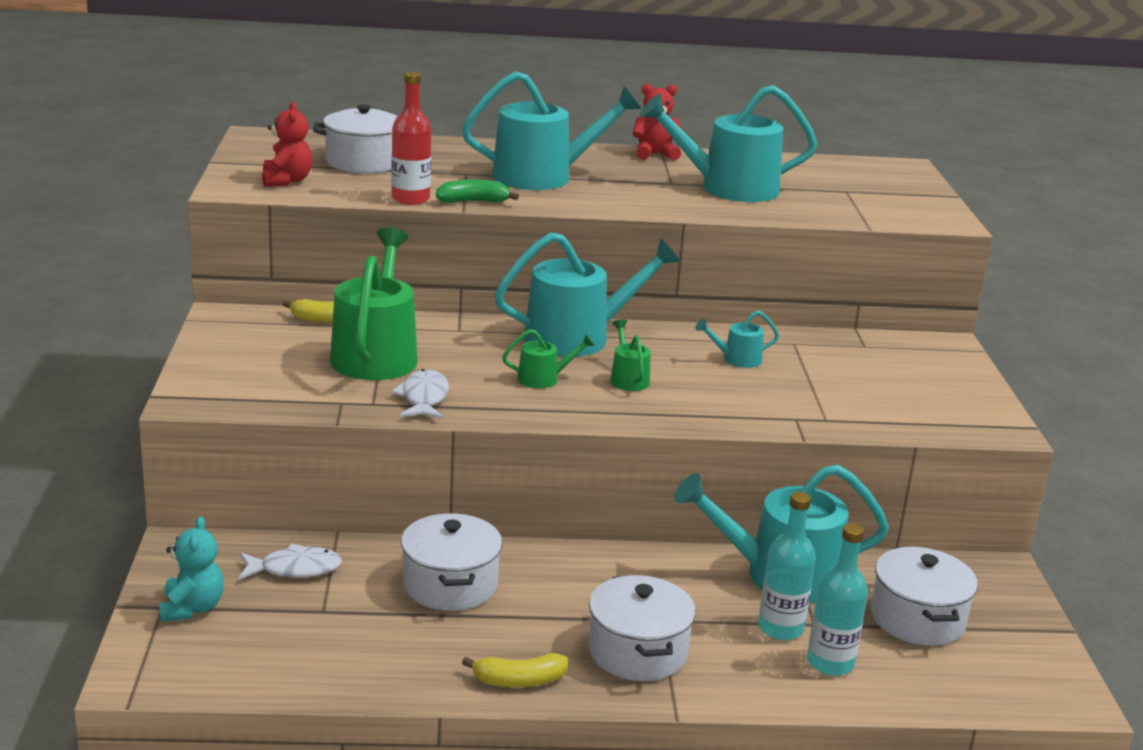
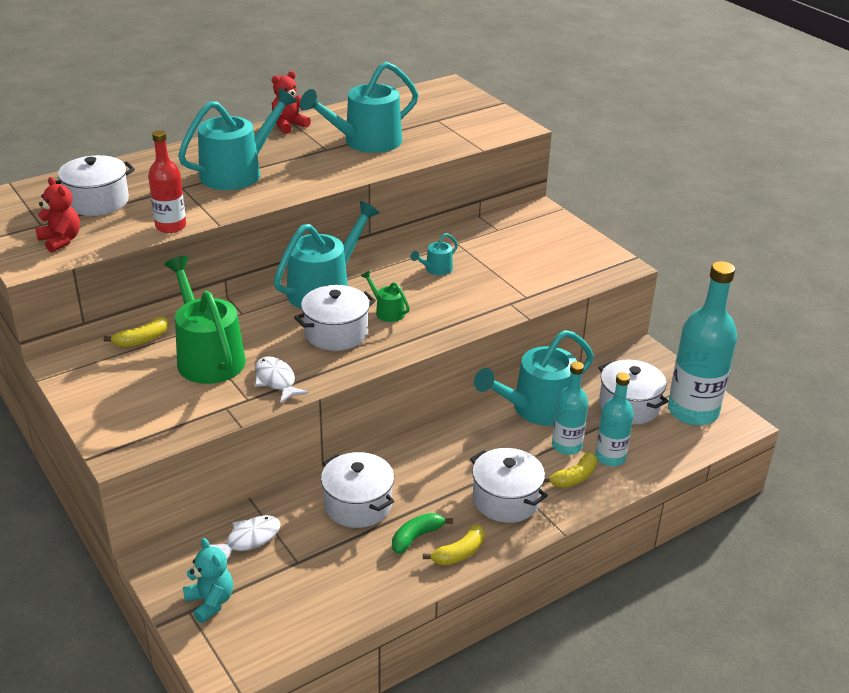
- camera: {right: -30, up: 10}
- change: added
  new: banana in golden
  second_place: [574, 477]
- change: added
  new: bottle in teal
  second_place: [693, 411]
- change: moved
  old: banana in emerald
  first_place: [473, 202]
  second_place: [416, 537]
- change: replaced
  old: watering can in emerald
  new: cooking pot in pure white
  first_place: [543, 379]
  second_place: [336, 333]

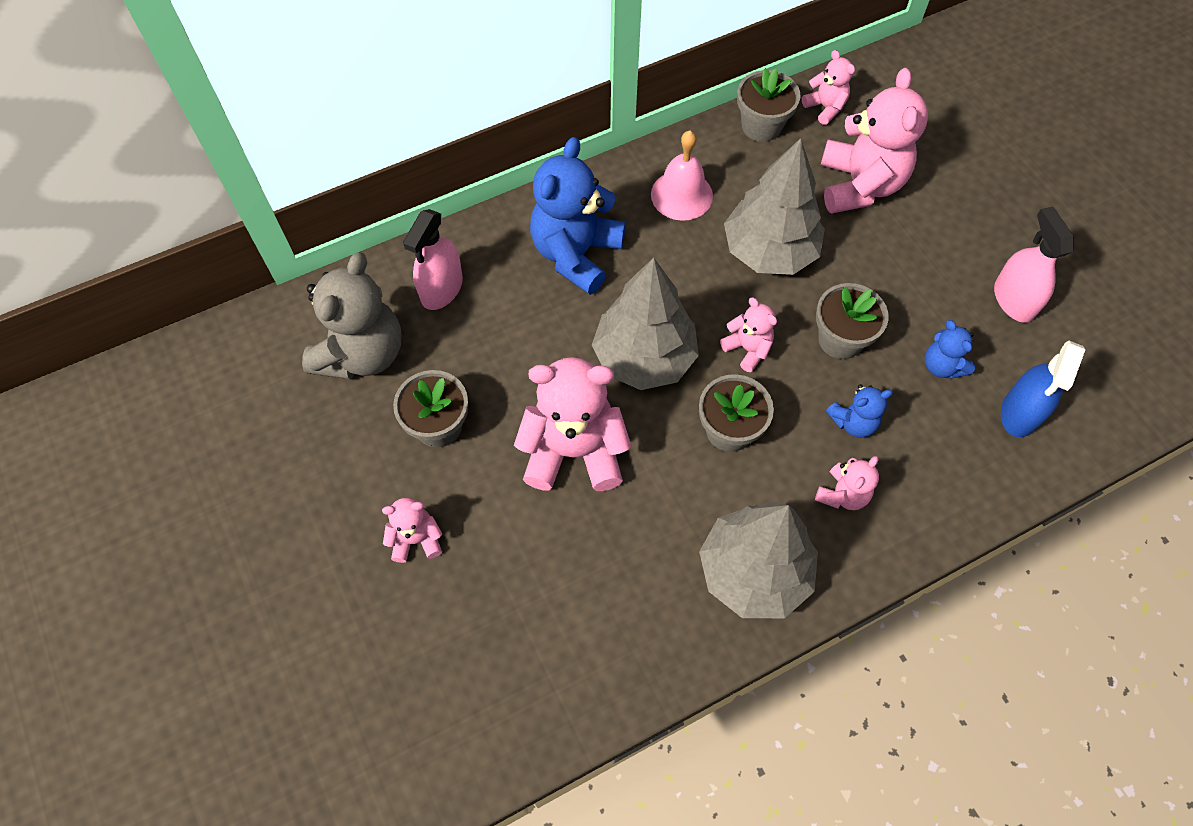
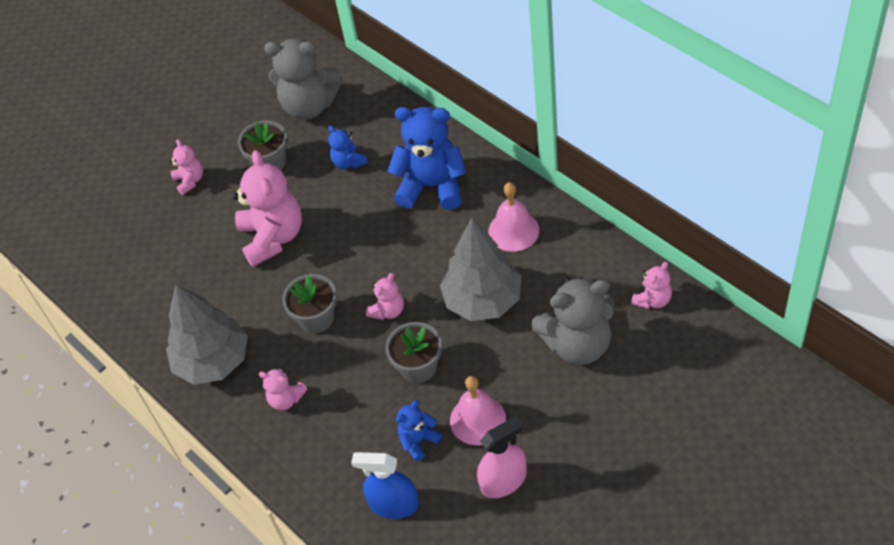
- camera: {right: 80, up: -10}
- change: removed
  old: sprayer in rose-pink
  first_place: [441, 288]
- change: removed
  old: tree in grey
  first_place: [644, 357]
- change: removed
  old: flower pot in grey
  first_place: [761, 126]
- change: added
  new: bell in rose-pink
  second_place: [477, 420]
- change: moved
  old: teddy bear in blue
  first_place: [853, 422]
  second_place: [348, 162]
- change: recoloured
  old: teddy bear in rose-pink
  new: teddy bear in grey
  first_place: [859, 185]
  second_place: [577, 344]

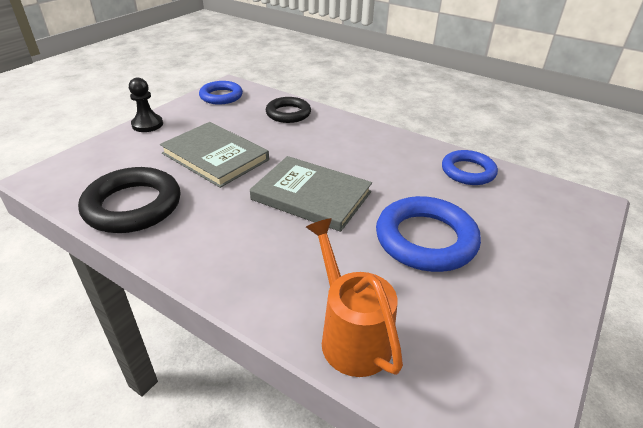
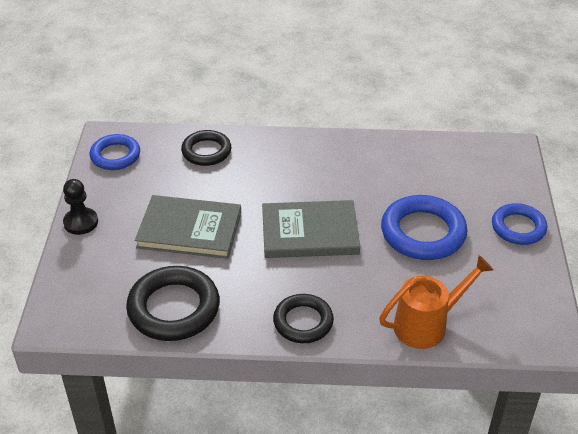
- camera: {right: -30, up: 5}
- change: added
  new: ring in black
  second_place: [303, 322]
- change: moved
  old: ring in blue
  first_place: [468, 171]
  second_place: [518, 227]
- change: turned
  old: watering can in orange
  first_place: [351, 334]
  second_place: [427, 324]
  degrees: 120

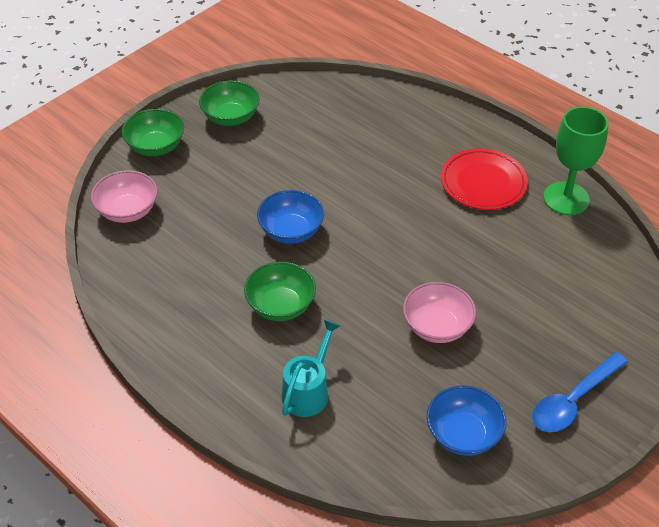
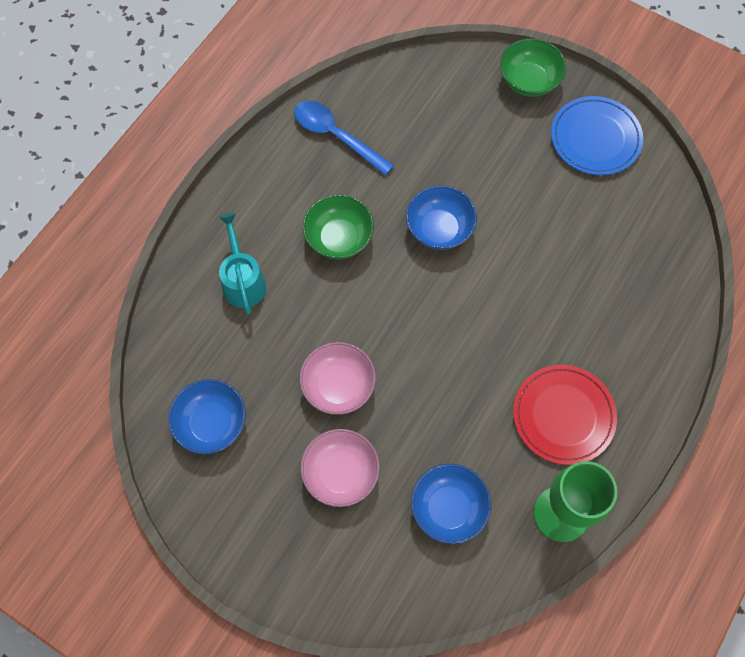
- camera: {right: 80, up: 20}
- change: added
  new: deep dish in blue
  second_place: [448, 508]
- change: moved
  old: deep dish in rose-pink
  first_place: [127, 211]
  second_place: [341, 473]
- change: moved
  old: tablespoon in blue
  first_place: [573, 400]
  second_place: [336, 136]
- change: replaced
  old: deep dish in emerald
  new: flat dish in blue
  first_place: [230, 117]
  second_place: [595, 138]
- change: turned
  old: watering can in teal
  first_place: [308, 390]
  second_place: [243, 280]
  degrees: -120

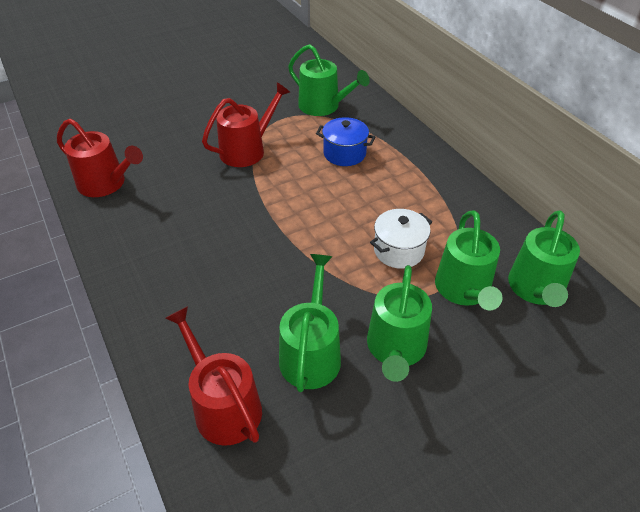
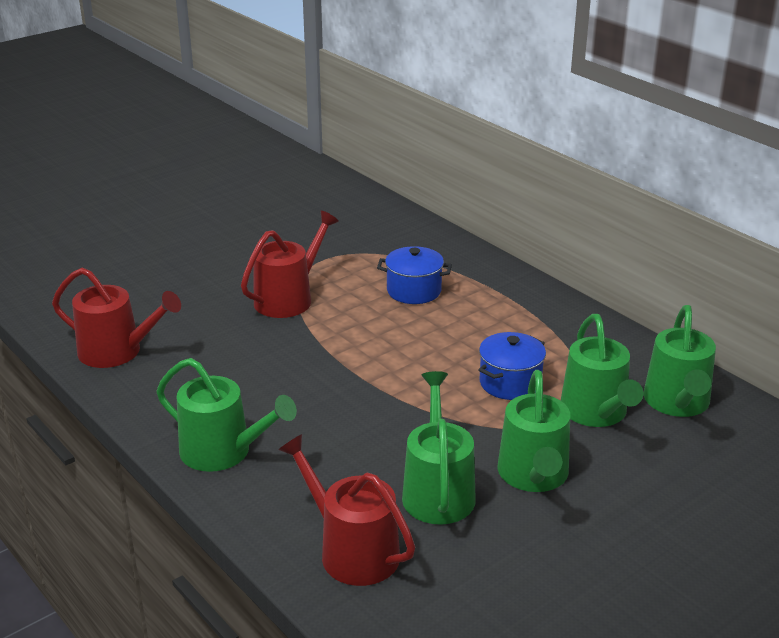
- camera: {right: -10, up: -15}
- change: moved
  old: watering can in emerald
  first_place: [323, 106]
  second_place: [223, 452]
- change: recoloured
  old: cooking pot in pure white
  new: cooking pot in blue
  first_place: [399, 250]
  second_place: [510, 383]

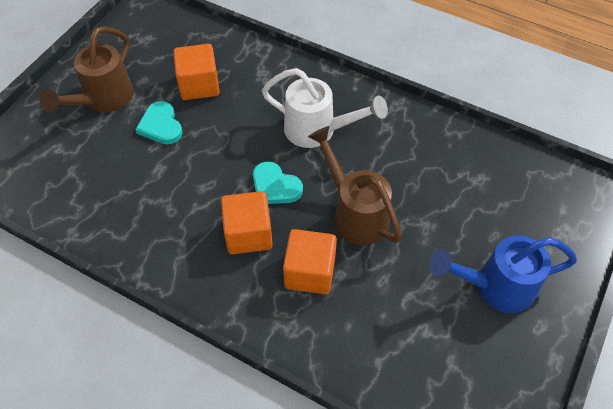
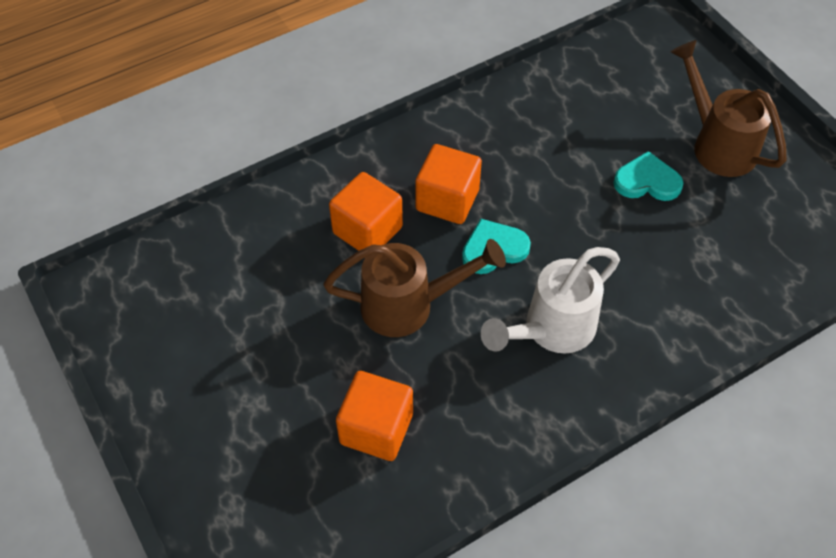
- camera: {right: 120, up: 0}
- change: removed
  old: watering can in blue
  first_place: [495, 287]
- change: moved
  old: cube in orange
  first_place: [199, 85]
  second_place: [376, 428]

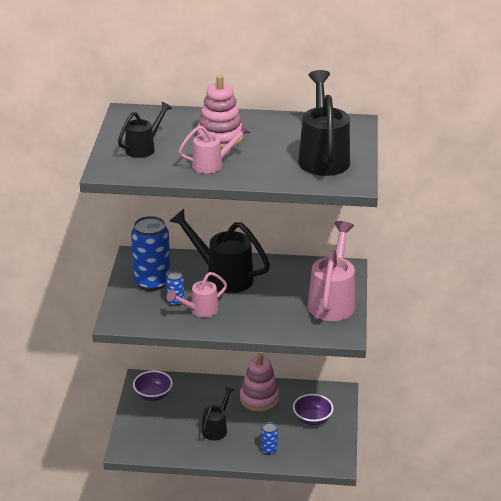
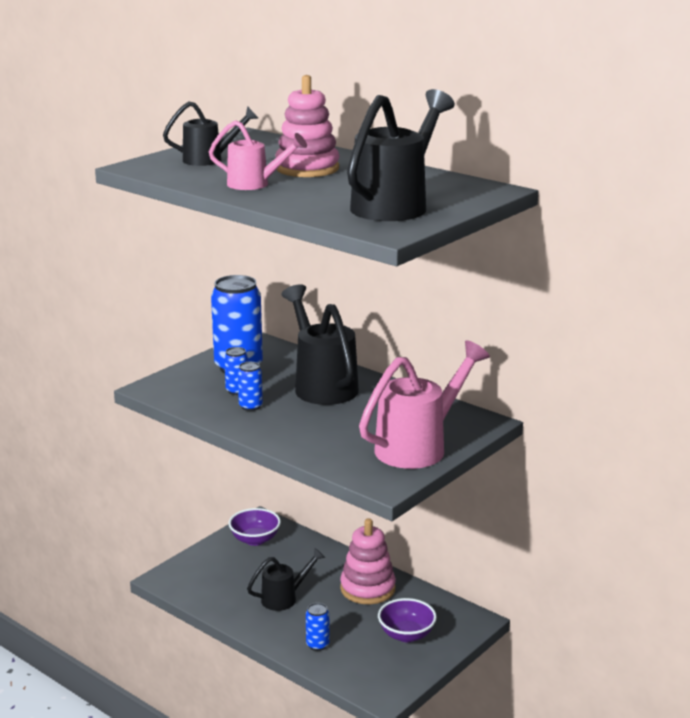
- camera: {right: 35, up: -10}
- change: replaced
  old: watering can in rose-pink
  new: tin in blue
  first_place: [199, 311]
  second_place: [250, 406]

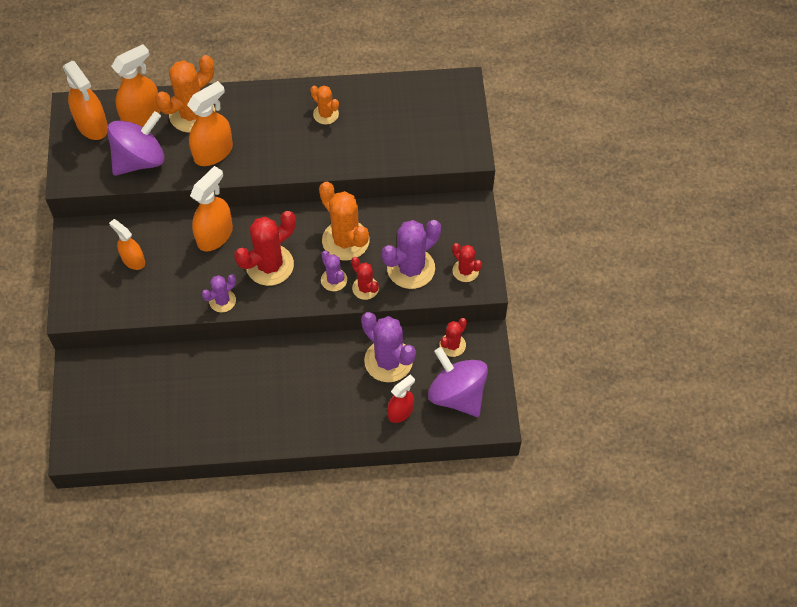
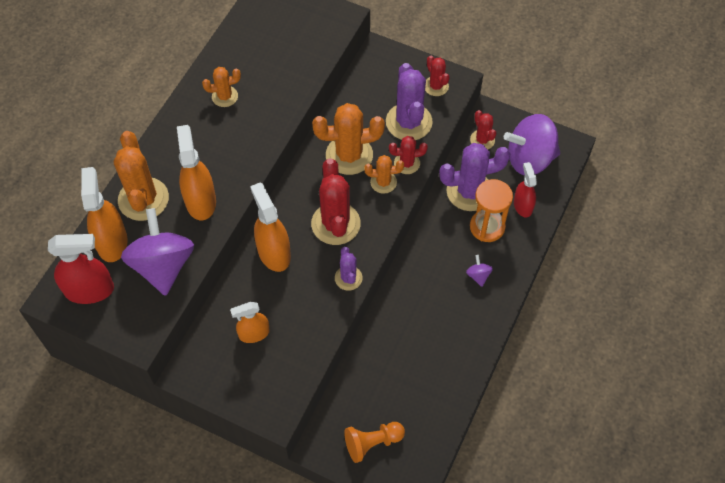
- camera: {right: -60, up: 0}
- change: added
  new: chess pawn in orange
  second_place: [372, 443]
- change: added
  new: toy top in royal purple
  second_place: [478, 275]
- change: added
  new: sand timer in orange
  second_place: [487, 227]
- change: recoloured
  old: sprayer in orange
  new: sprayer in crimson
  first_place: [92, 125]
  second_place: [90, 290]
- change: recoloured
  old: prickly plant in royal purple
  new: prickly plant in orange
  first_place: [334, 280]
  second_place: [383, 182]
- change: turned
  old: prickly plant in crimson
  first_place: [465, 271]
  second_place: [436, 86]
  degrees: 75

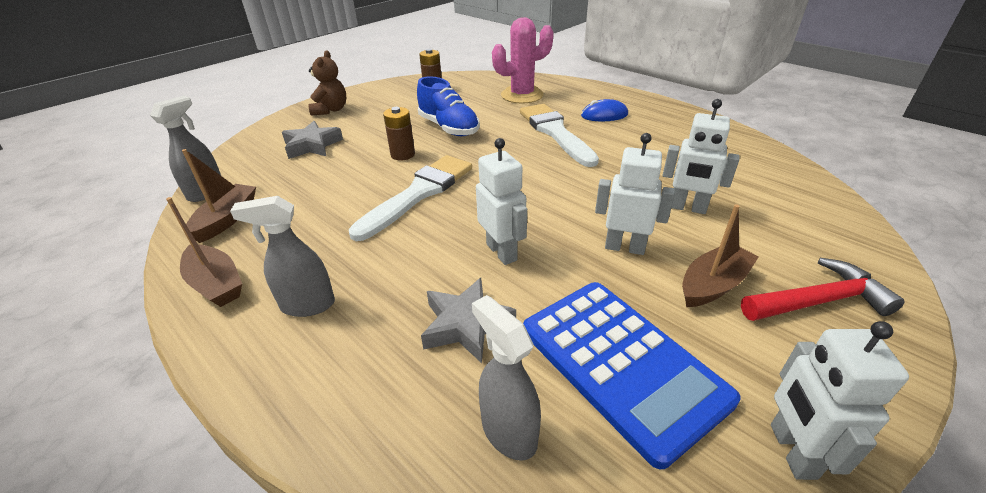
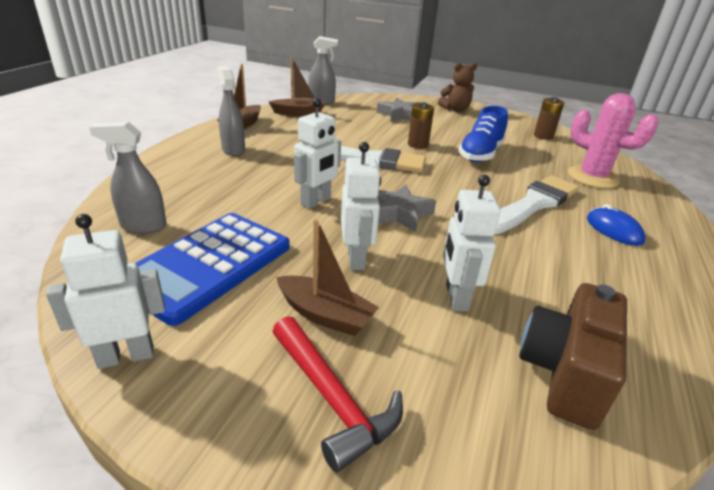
- camera: {right: 65, up: -5}
- change: added
  new: camera in russet
  second_place: [564, 373]
- change: moved
  old: star in grey
  first_place: [466, 324]
  second_place: [399, 213]
- change: turned
  old: sprayer in grey
  first_place: [508, 431]
  second_place: [143, 226]
  degrees: -120

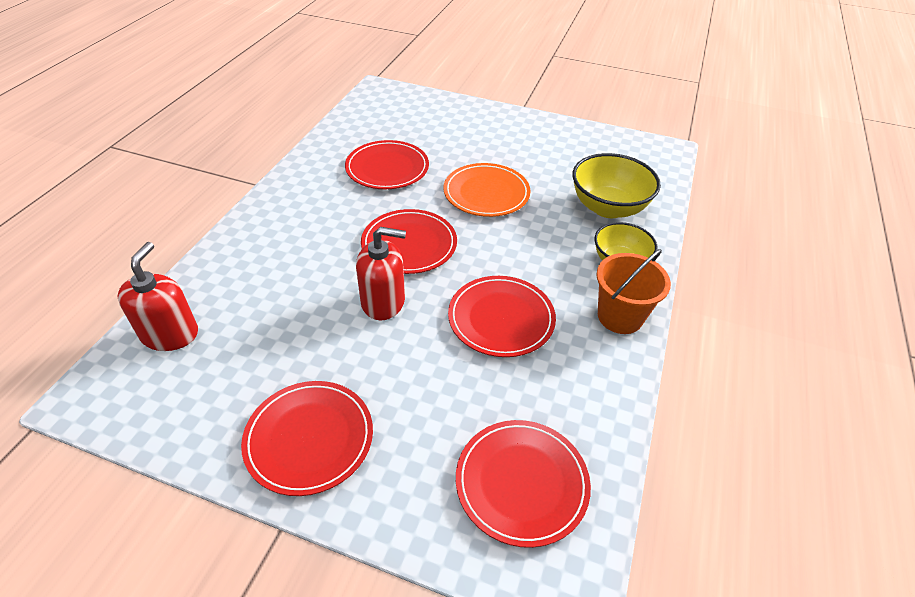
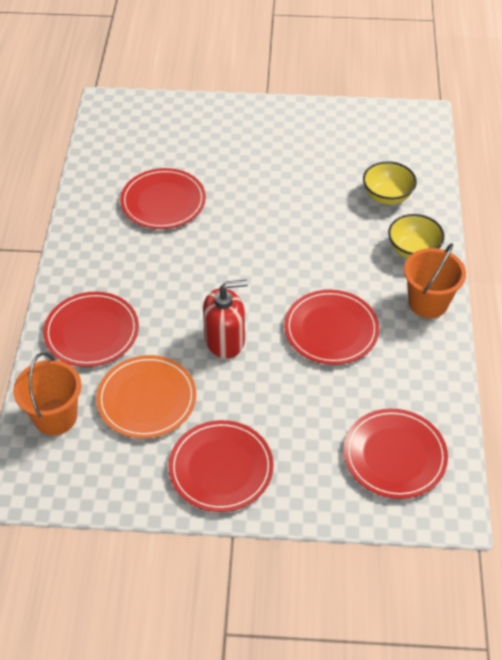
- camera: {right: -15, up: 5}
- change: moved
  old: flat dish in crimson
  first_place: [409, 244]
  second_place: [92, 332]
- change: moved
  old: flat dish in orange
  first_place: [486, 193]
  second_place: [146, 399]
- change: replaced
  old: soap dispenser in crimson
  new: pail in orange
  first_place: [170, 334]
  second_place: [55, 417]
- change: resized
  old: deep dish in golden
  first_place: [608, 207]
  second_place: [387, 196]
  factor: 0.66

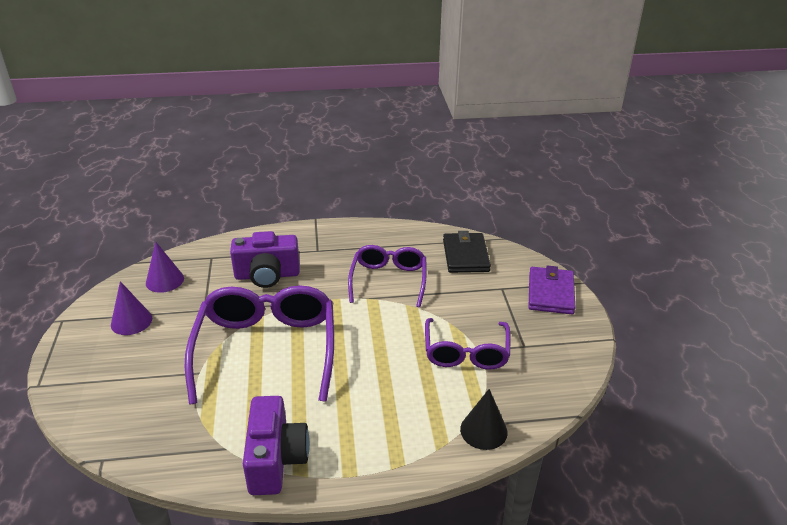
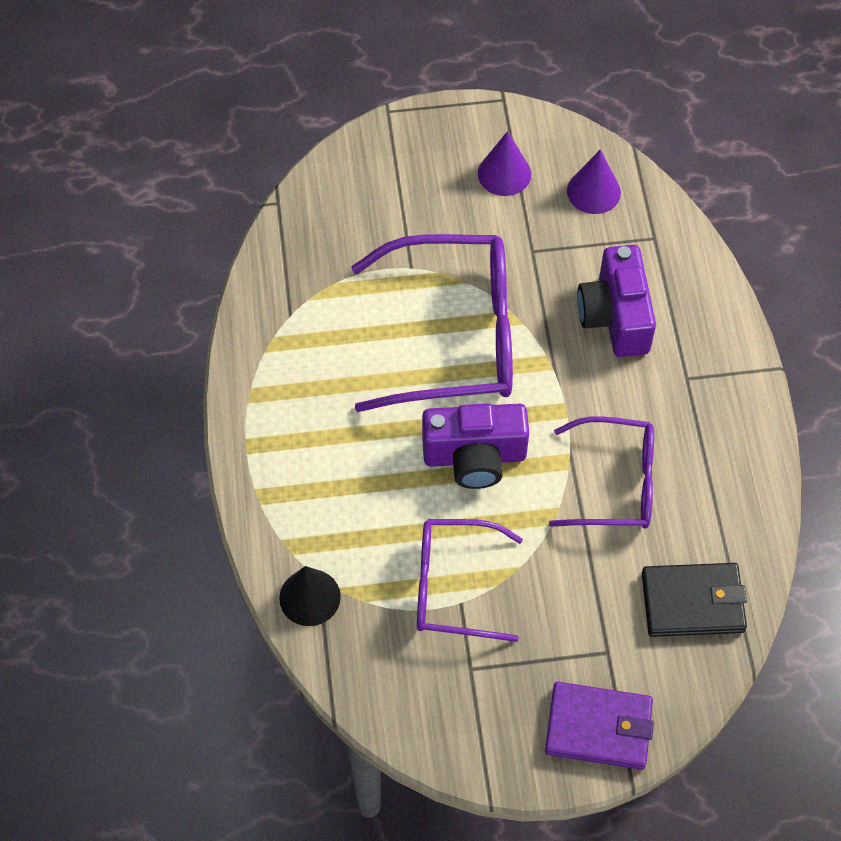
- camera: {right: 90, up: 25}
- change: moved
  old: camera in royal purple
  first_place: [276, 459]
  second_place: [474, 457]

